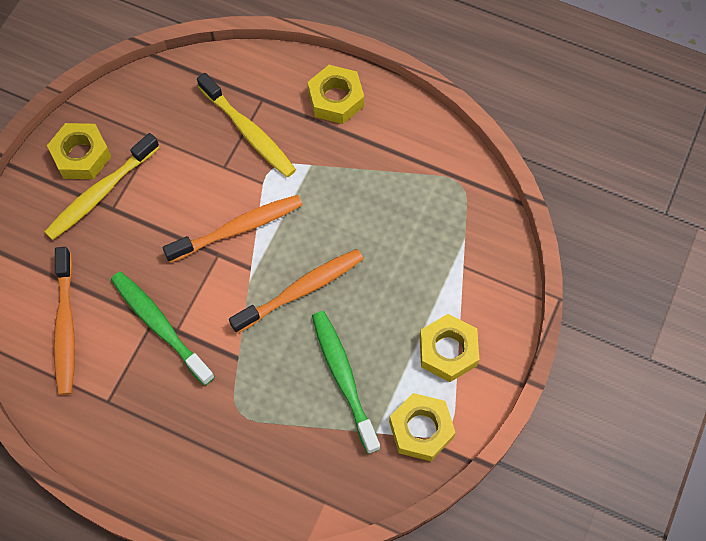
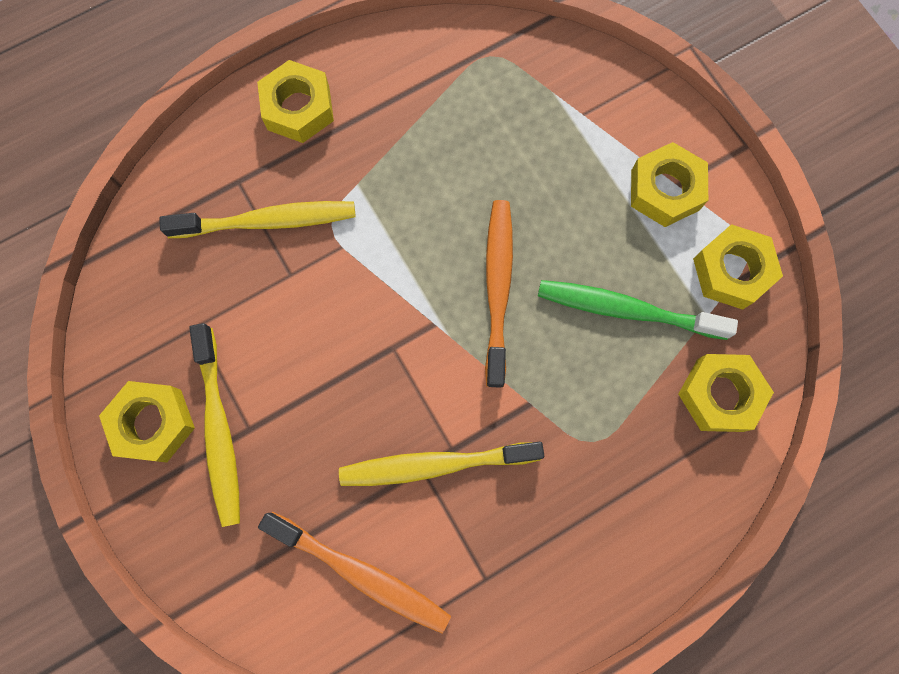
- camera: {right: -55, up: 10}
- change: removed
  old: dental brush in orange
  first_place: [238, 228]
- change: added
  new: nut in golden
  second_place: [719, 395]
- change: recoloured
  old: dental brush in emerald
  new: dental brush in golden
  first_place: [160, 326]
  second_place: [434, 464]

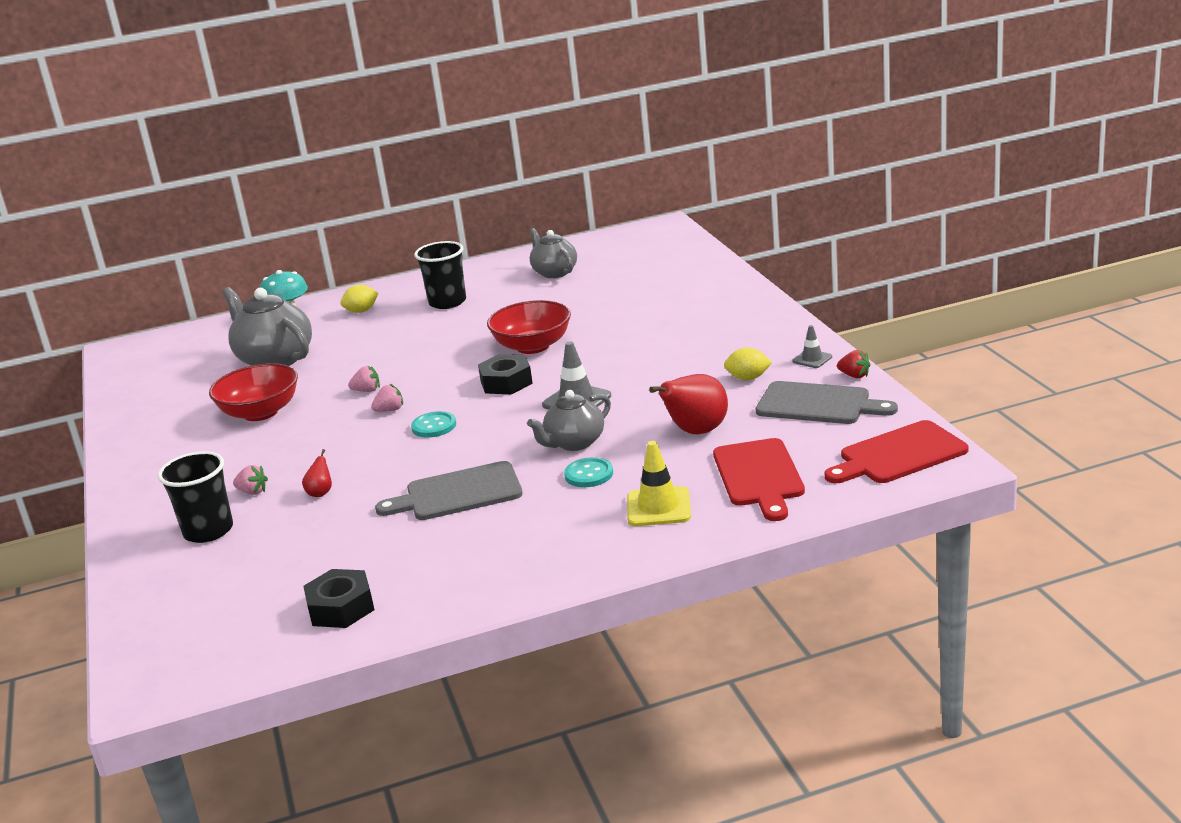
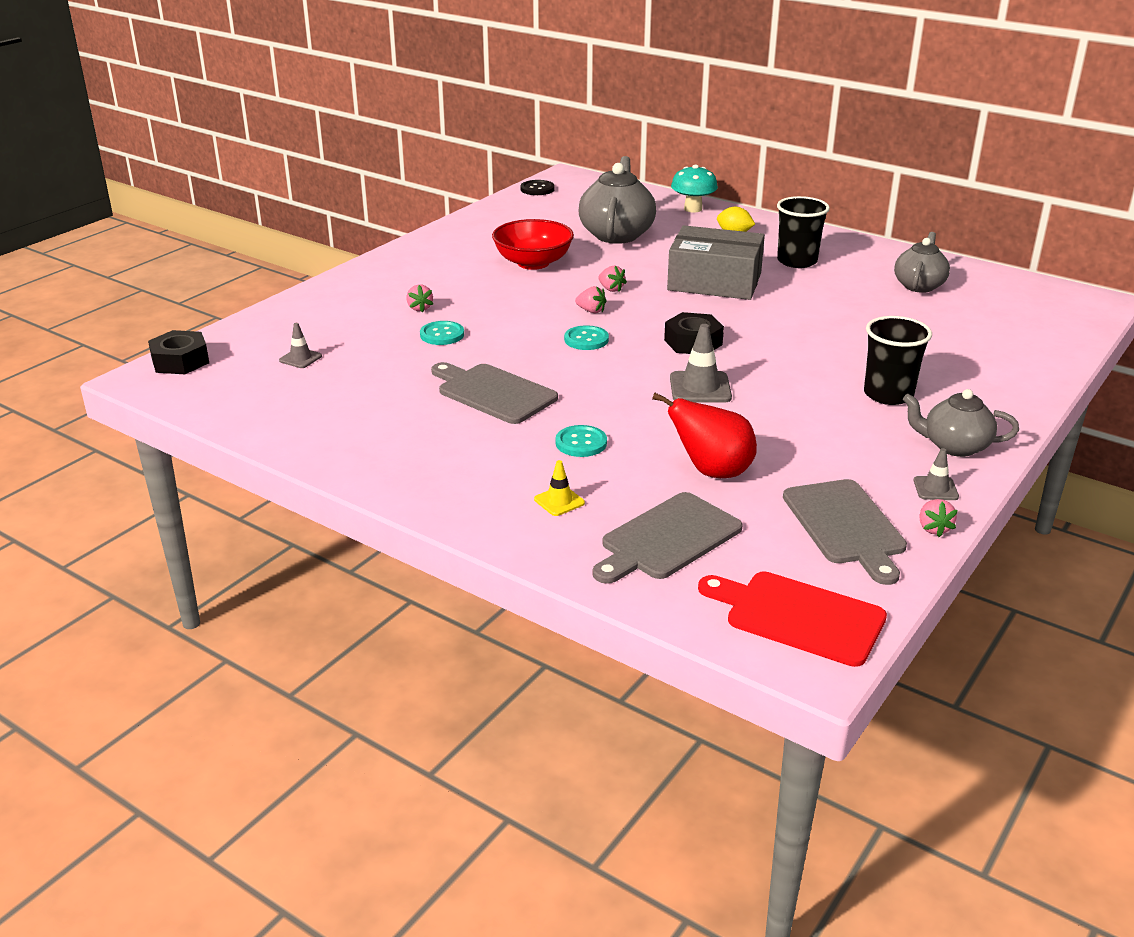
- camera: {right: 50, up: 5}
- change: removed
  old: deep dish in crimson
  first_place: [532, 346]
- change: removed
  old: toy lemon in golden
  first_place: [748, 378]
- change: added
  new: safety cone in grey
  second_place: [300, 358]
- change: added
  new: shirt button in black
  second_place: [537, 189]
- change: added
  new: box in grey
  second_place: [714, 282]
- change: moved
  old: tumbler in black
  first_place: [208, 531]
  second_place: [888, 395]
- change: moved
  old: nut in black
  first_place: [341, 608]
  second_place: [180, 361]
- change: moved
  old: teapot in grey
  first_place: [574, 443]
  second_place: [954, 446]
- change: replaced
  old: pear fruit in crimson
  new: shirt button in teal
  first_place: [320, 493]
  second_place: [442, 335]
- change: recoloured
  old: bread board in crimson
  new: bread board in grey
  first_place: [759, 476]
  second_place: [667, 539]
- change: recoloured
  old: strawberry in crimson
  new: strawberry in rose-pink
  first_place: [854, 376]
  second_place: [933, 528]
- change: resized
  old: safety cone in golden
  first_place: [658, 507]
  second_place: [559, 501]
  factor: 0.59

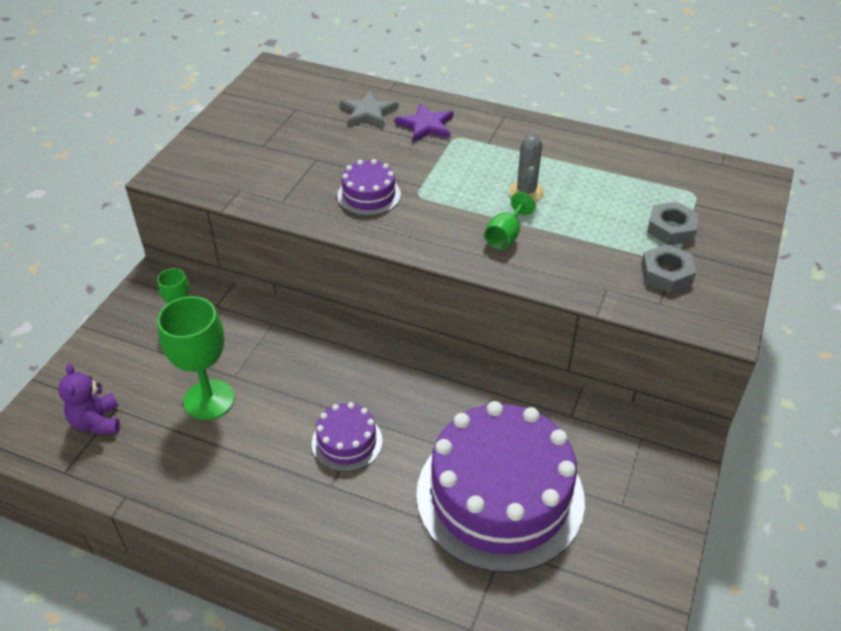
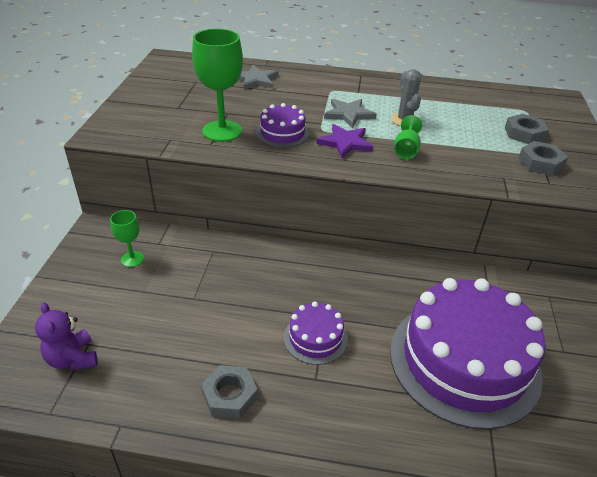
- camera: {right: -15, up: -5}
- change: added
  new: nut in grey
  second_place: [230, 395]
- change: added
  new: star in grey
  second_place: [348, 114]
- change: moved
  old: goblet in emerald
  first_place: [209, 400]
  second_place: [222, 131]
- change: moved
  old: star in royal purple
  first_place: [426, 125]
  second_place: [345, 143]

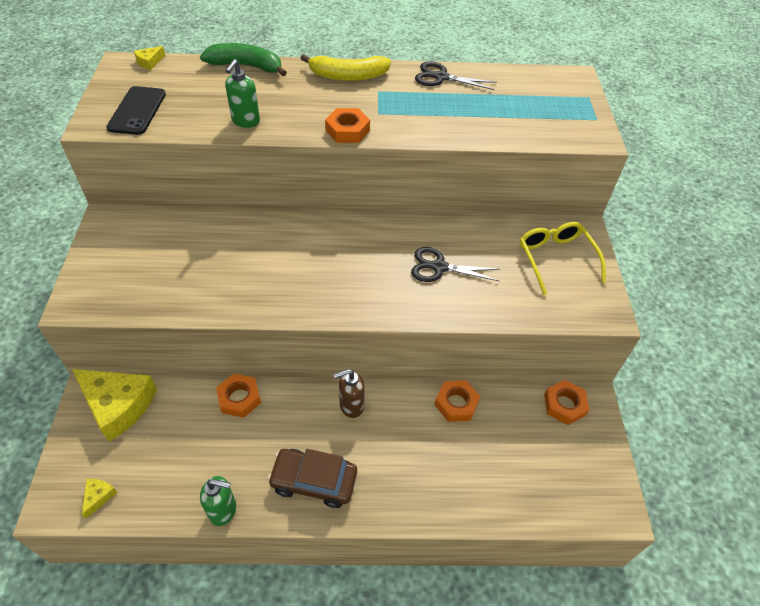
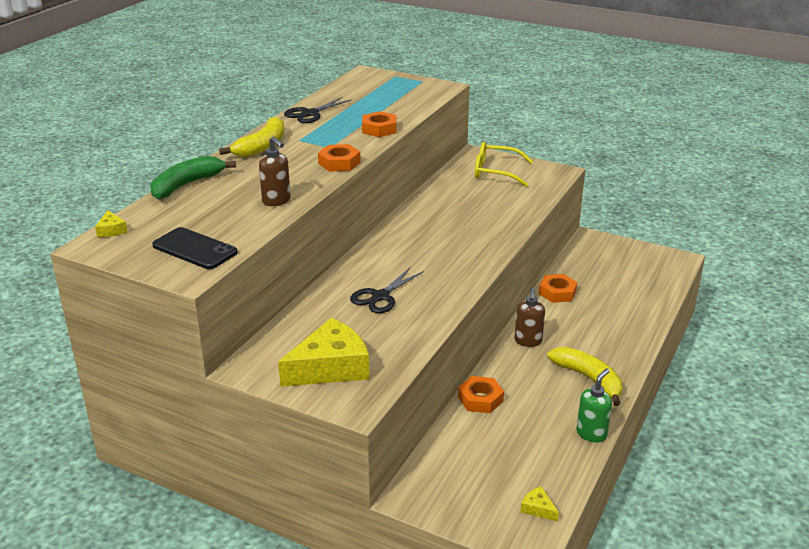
- camera: {right: -60, up: -20}
- change: moved
  old: cheese wedge in golden
  first_place: [118, 405]
  second_place: [330, 367]
- change: moved
  old: scissors in black
  first_place: [439, 267]
  second_place: [380, 297]
- change: moved
  old: nut in orange
  first_place: [564, 405]
  second_place: [379, 129]
- change: replaced
  old: automobile in russet
  new: banana in golden
  first_place: [314, 481]
  second_place: [589, 379]
- change: recoloured
  old: soap dispenser in emerald
  new: soap dispenser in russet
  first_place: [245, 121]
  second_place: [276, 201]

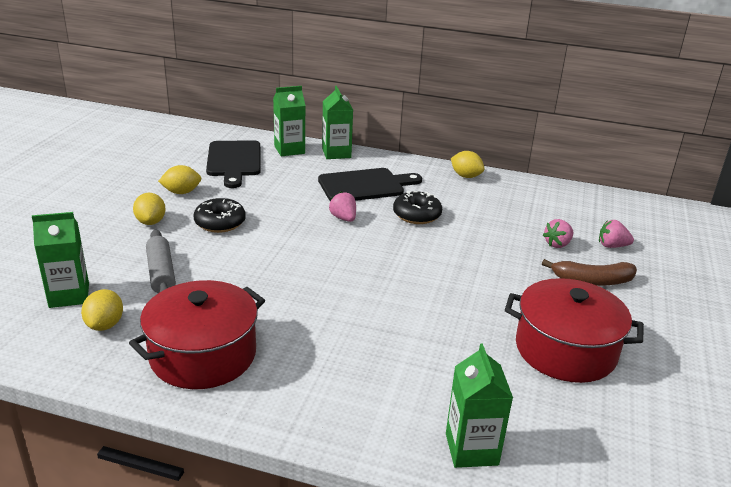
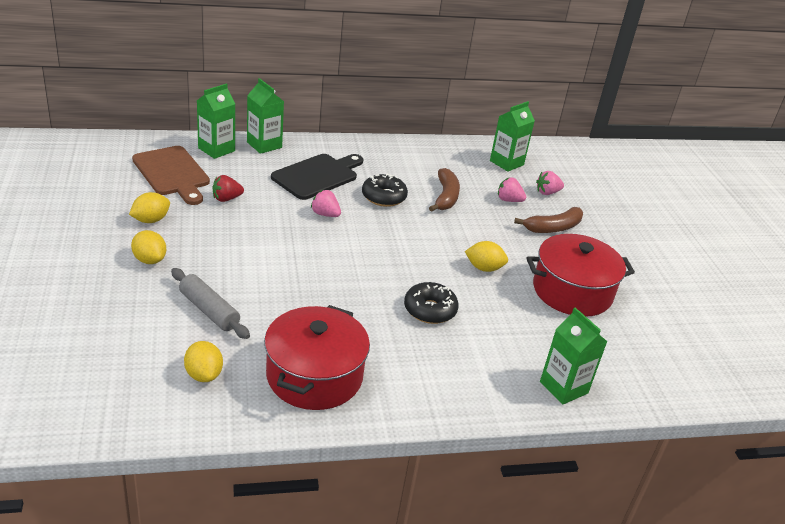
- camera: {right: -30, up: 5}
- change: added
  new: strawberry in crimson
  second_place: [226, 199]
- change: added
  new: banana in russet
  second_place: [445, 197]
- change: moved
  old: milk carton in emerald
  first_place: [69, 295]
  second_place: [506, 163]
- change: moved
  old: glazed donut in black
  first_place: [220, 223]
  second_place: [430, 310]
- change: moved
  old: toy lemon in golden
  first_place: [466, 176]
  second_place: [484, 268]
- change: recoloured
  old: bread board in black
  new: bread board in russet
  first_place: [234, 161]
  second_place: [172, 173]
- change: turned
  old: strawberry in rose-pink
  first_place: [557, 244]
  second_place: [509, 200]
  degrees: 90

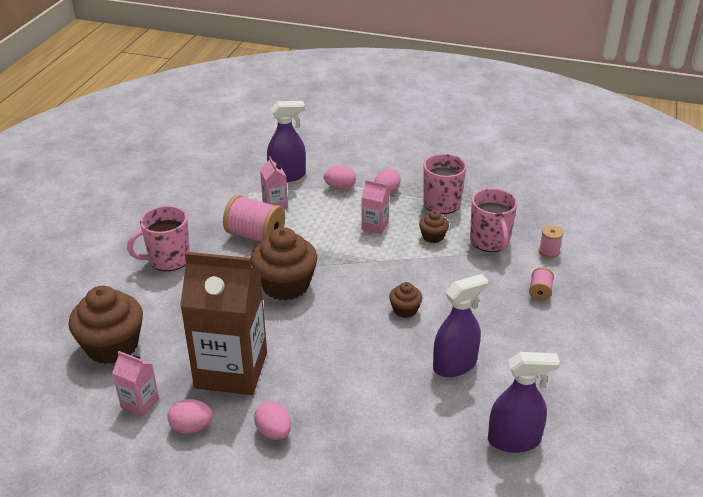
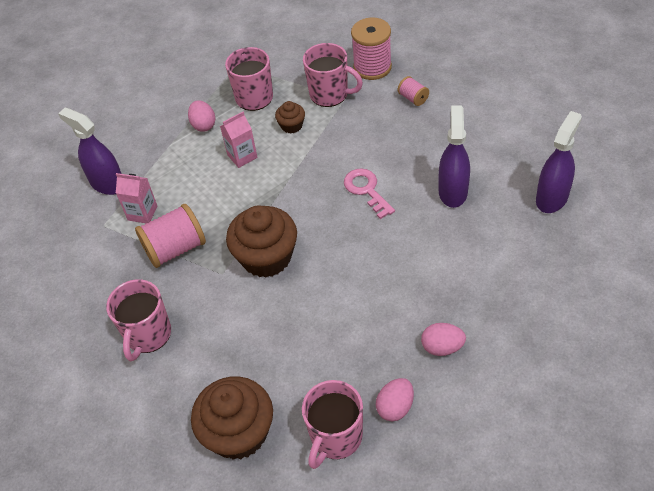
- camera: {right: -50, up: 15}
- change: removed
  old: milk carton in russet
  first_place: [231, 370]
- change: removed
  old: egg in rose-pink
  first_place: [340, 187]
- change: replaced
  old: milk carton in rose-pink
  new: tea mug in rose-pink
  first_place: [140, 403]
  second_place: [335, 437]
- change: replaced
  old: muffin in russet
  new: key in rose-pink
  first_place: [405, 310]
  second_place: [366, 190]
- change: turned
  old: sprayer in royal purple
  first_place: [287, 176]
  second_place: [107, 183]
  degrees: -75
- change: resized
  old: spool in rose-pink
  first_place: [549, 251]
  second_place: [372, 67]
  factor: 1.96

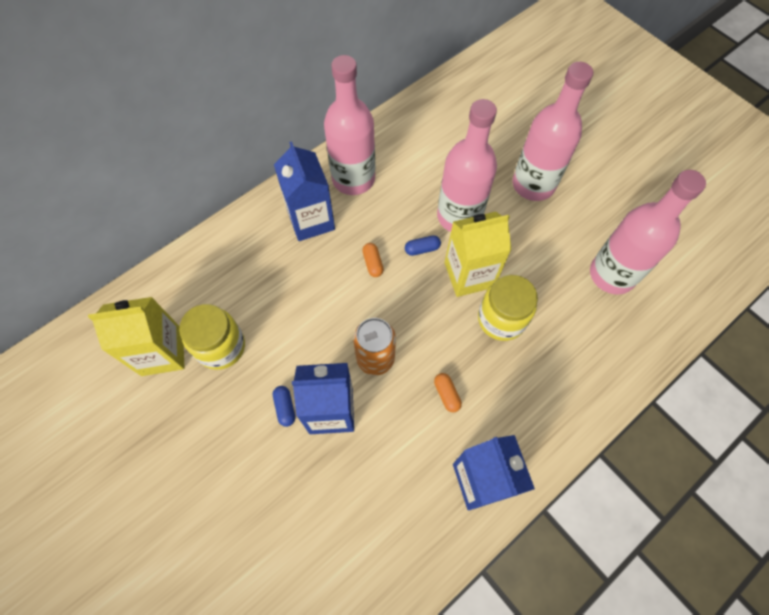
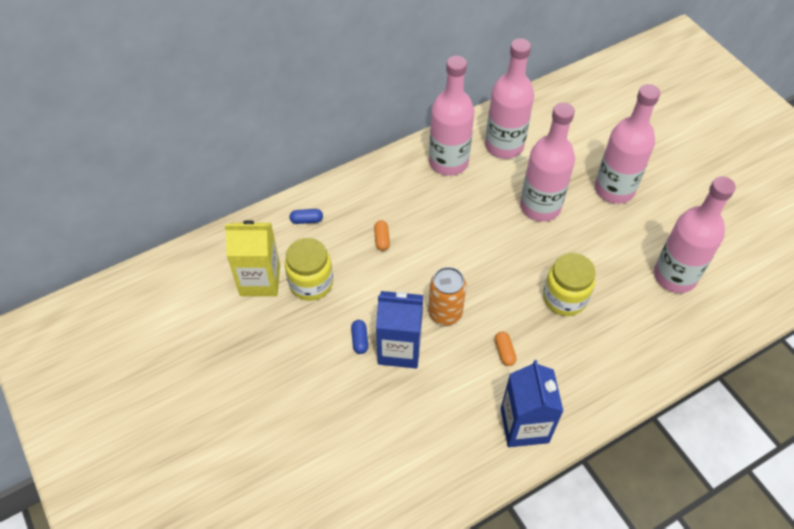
- camera: {right: 10, up: -10}
- change: removed
  old: milk carton in blue
  first_place: [311, 220]
- change: removed
  old: milk carton in golden
  first_place: [469, 275]
- change: added
  new: bottle in rose-pink
  second_place: [504, 145]
- change: moved
  old: pill in orange
  first_place: [373, 263]
  second_place: [382, 239]
- change: moved
  old: pill in blue
  first_place: [422, 249]
  second_place: [306, 220]

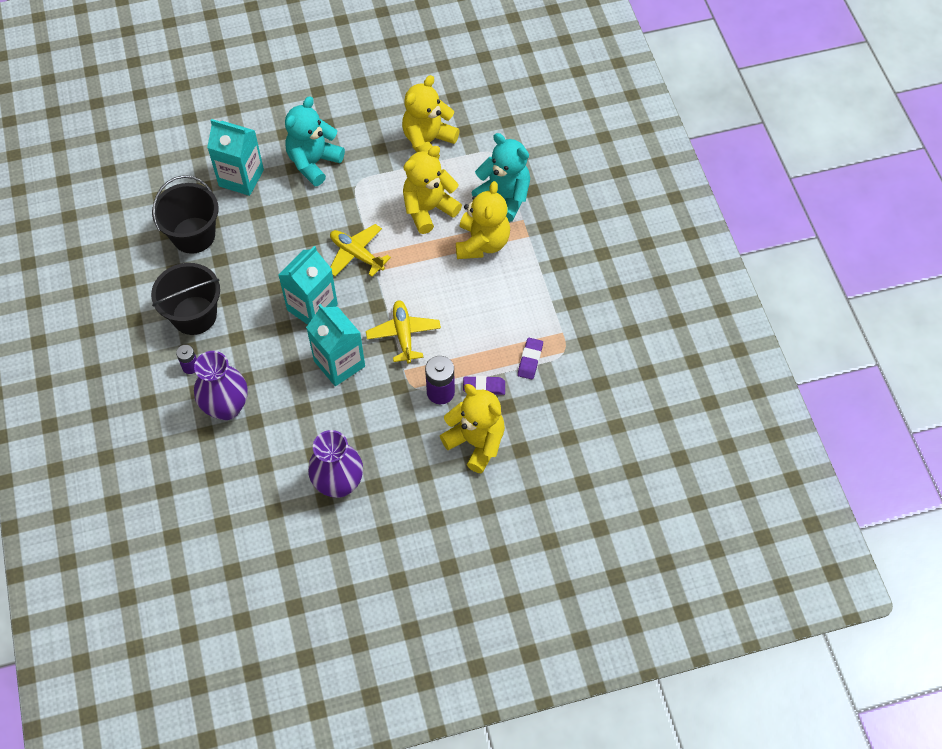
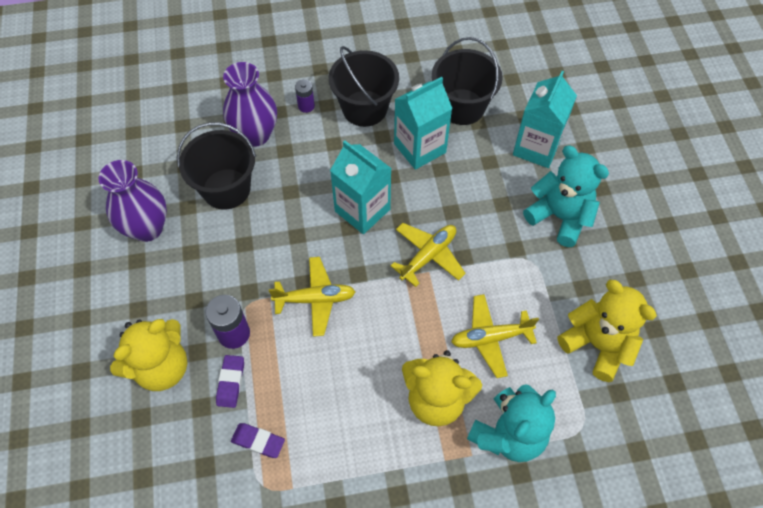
- camera: {right: 95, up: 0}
- change: added
  new: pail in black
  second_place: [226, 189]
- change: moved
  old: milk carton in teal
  first_place: [339, 363]
  second_place: [420, 148]
- change: replaced
  old: teddy bear in golden
  new: toy plane in golden
  first_place: [428, 209]
  second_place: [490, 338]

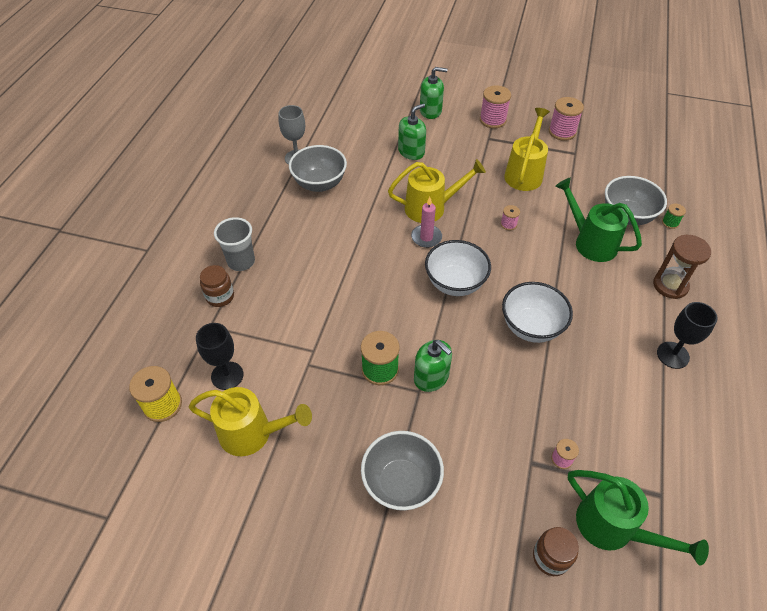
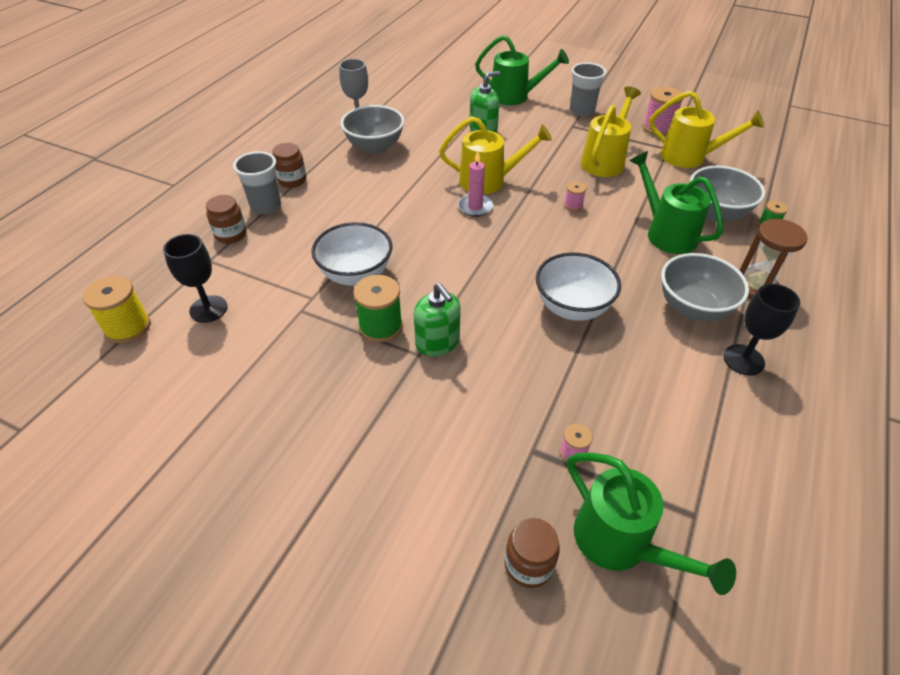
- camera: {right: 10, up: -5}
- change: added
  new: preserve jar in russet
  second_place: [292, 180]
- change: moved
  old: watering can in golden
  first_place: [253, 434]
  second_place: [690, 157]
- change: moved
  old: deep dish in grey
  first_place: [401, 483]
  second_place: [693, 308]
- change: moved
  old: deep dish in pure white
  first_place: [455, 283]
  second_place: [356, 275]
- change: replaced
  old: soap dispenser in emerald
  new: watering can in emerald
  first_place: [430, 111]
  second_place: [515, 97]
- change: replaced
  old: spool in rose-pink
  new: tumbler in grey
  first_place: [492, 120]
  second_place: [582, 110]

